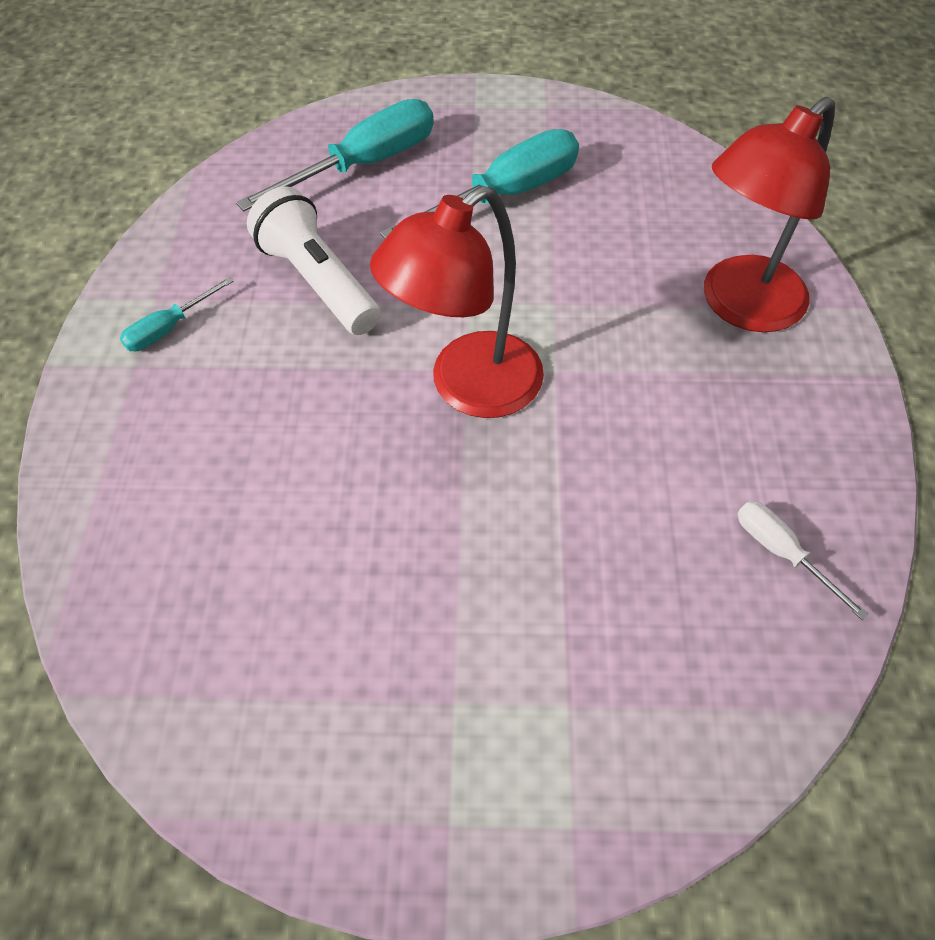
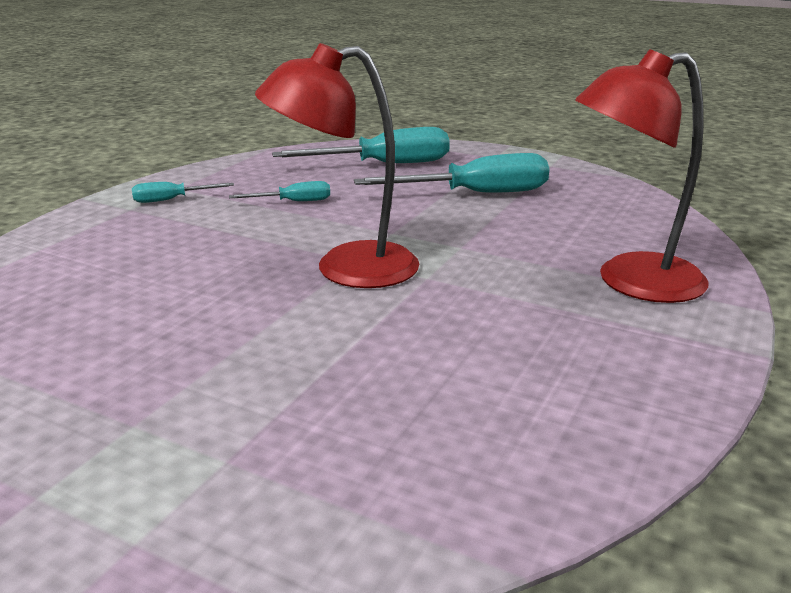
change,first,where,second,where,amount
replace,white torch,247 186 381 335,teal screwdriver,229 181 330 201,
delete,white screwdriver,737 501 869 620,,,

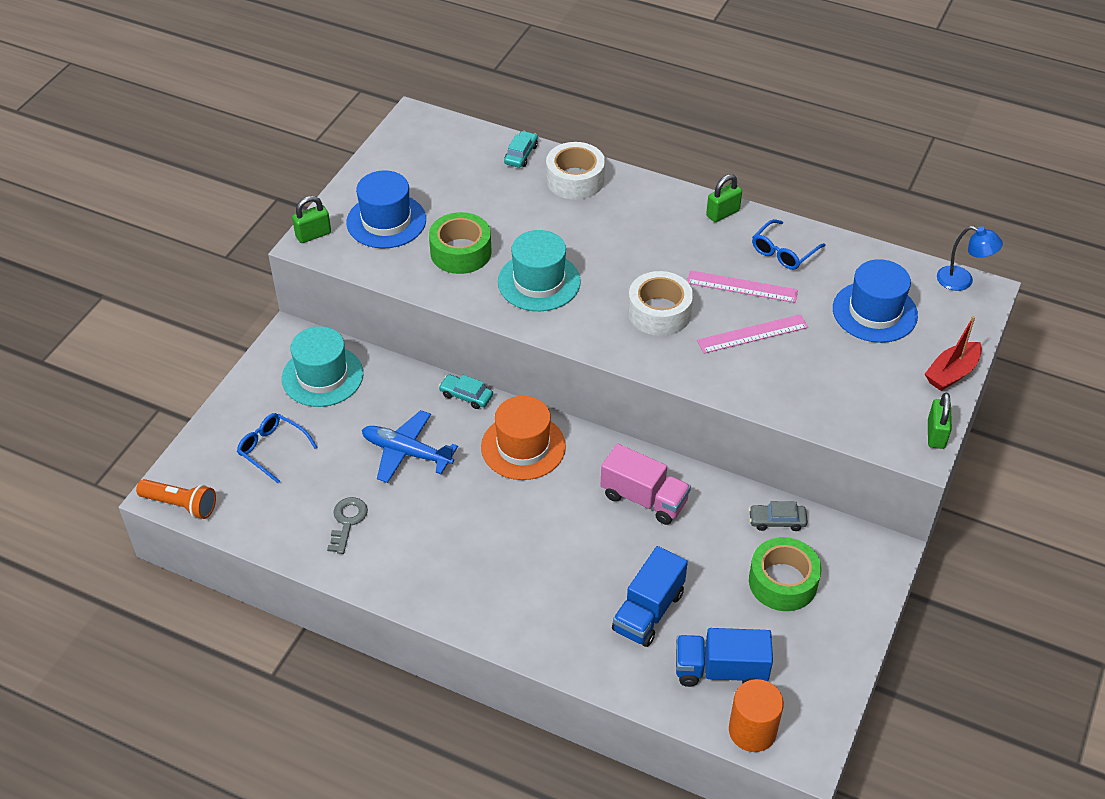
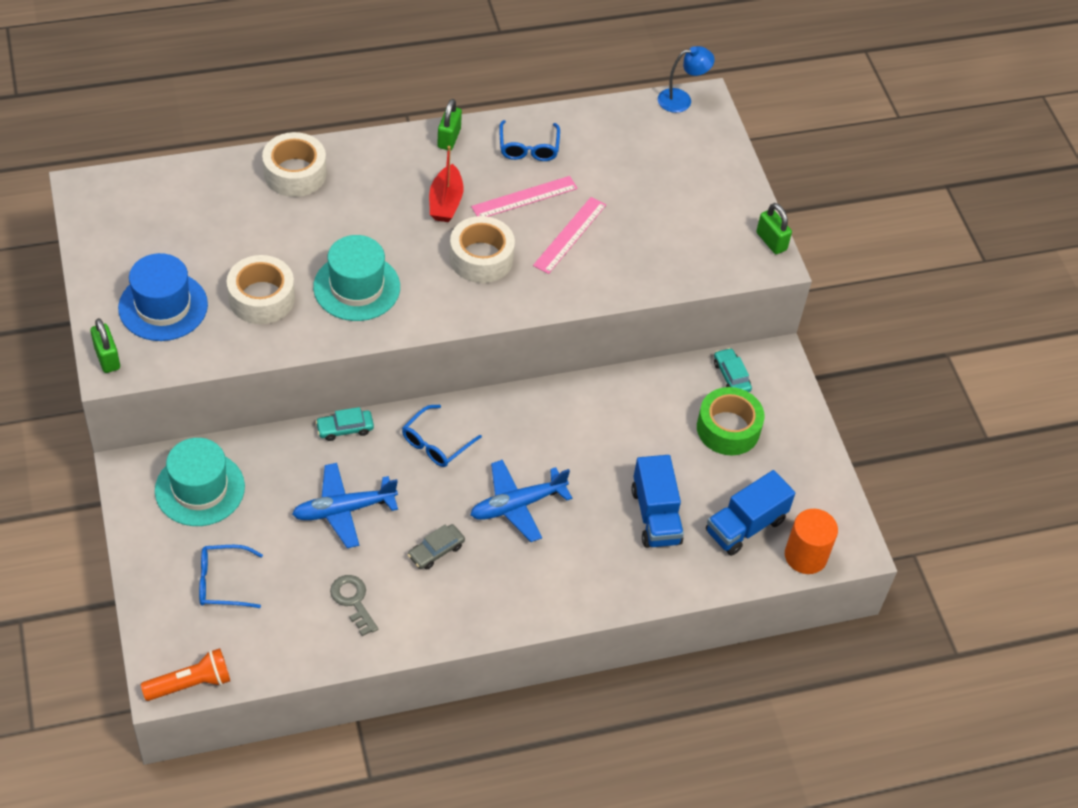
change,first,where,second,where,amount
rotate,green lock,292 196 331 243,,91 318 120 373,45 degrees counterclockwise
recolor,green roll of tape,429 212 492 274,white roll of tape,227 255 295 324,
replace,orange tall hat,481 396 566 480,blue spectacles,402 405 482 467,
move,ash-grey automobile,749 501 808 531,,408 524 465 569,
move,red sailboat,925 316 982 391,,429 146 464 222,
insert,,,blue toy plane,470 460 572 542,
move,teal automobile,504 131 538 168,,714 348 752 392,
delete,rosy truck,600 444 691 525,,,
delete,blue tall hat,833 259 918 343,,,

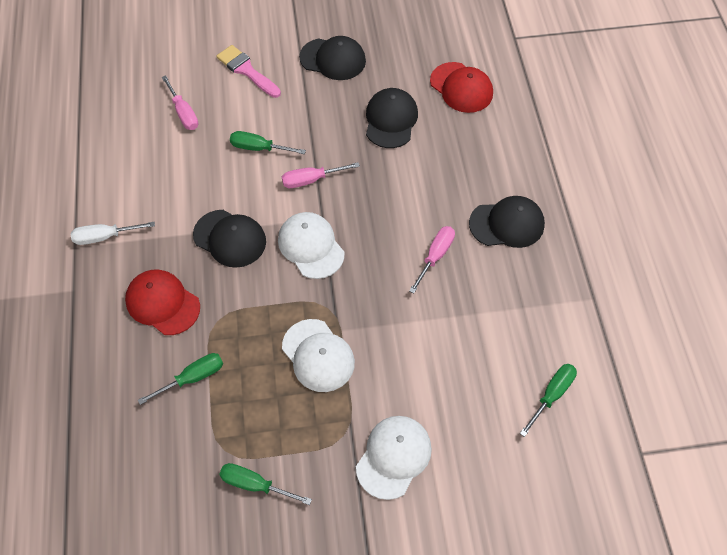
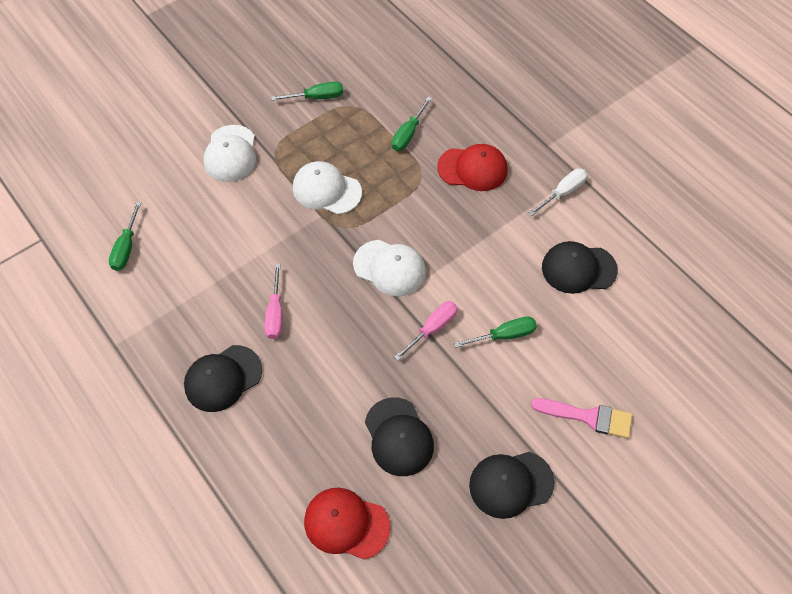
change,first,where,second,where,amount
move,ebony peaked cap,193 210 266 268,,542 241 618 294,
delete,rosy screwdriver,162 75 199 130,,,

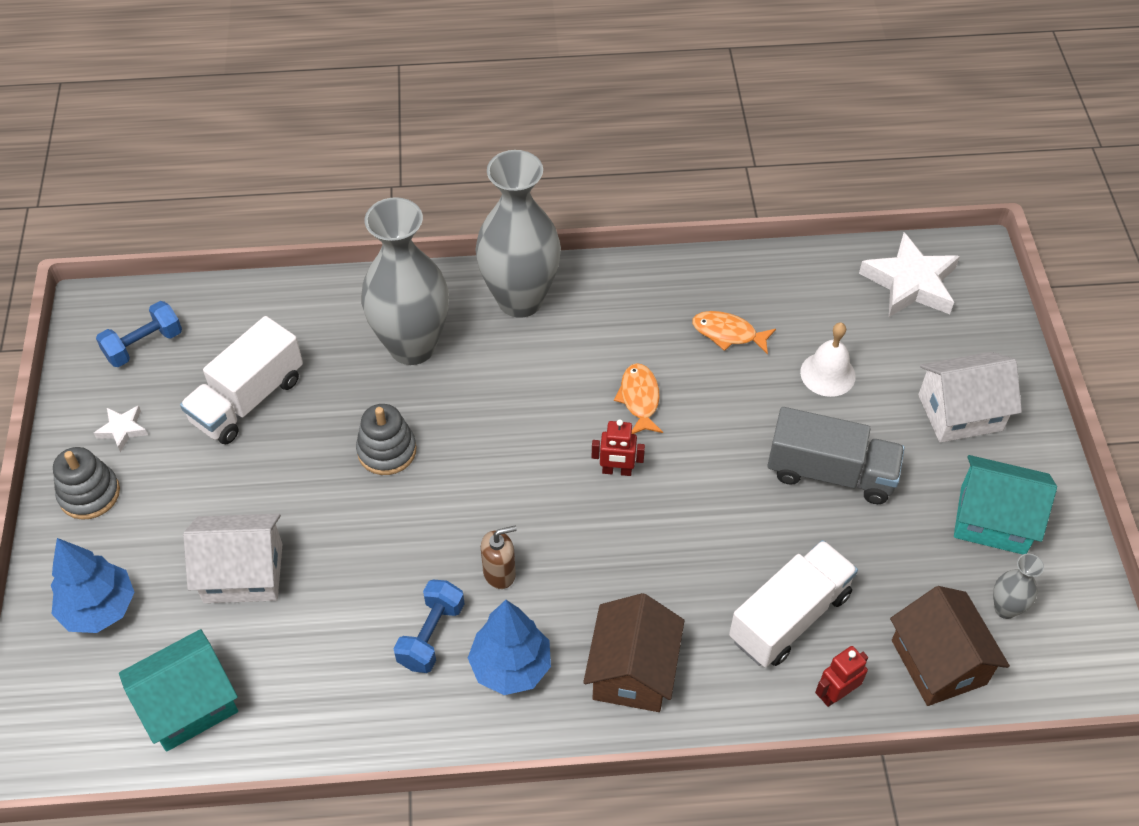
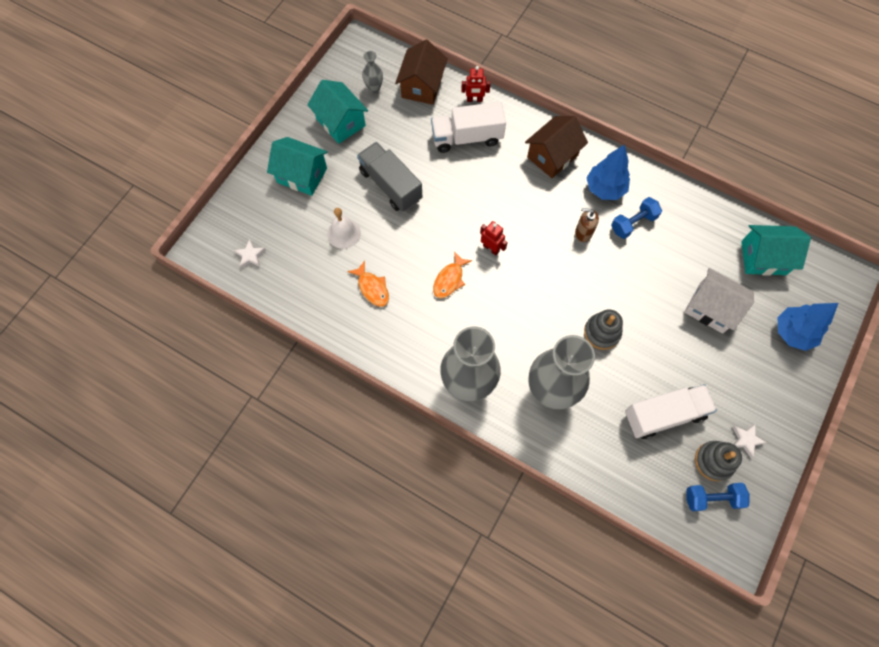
change,first,where,second,where,amount
resize,white star shape,859 232 960 317,,234 239 266 269,x0.48
recolor,white toy house,918 352 1022 443,teal toy house,267 137 328 196,
move,ash-grey stacking rings,53 447 120 520,,695 441 742 481,

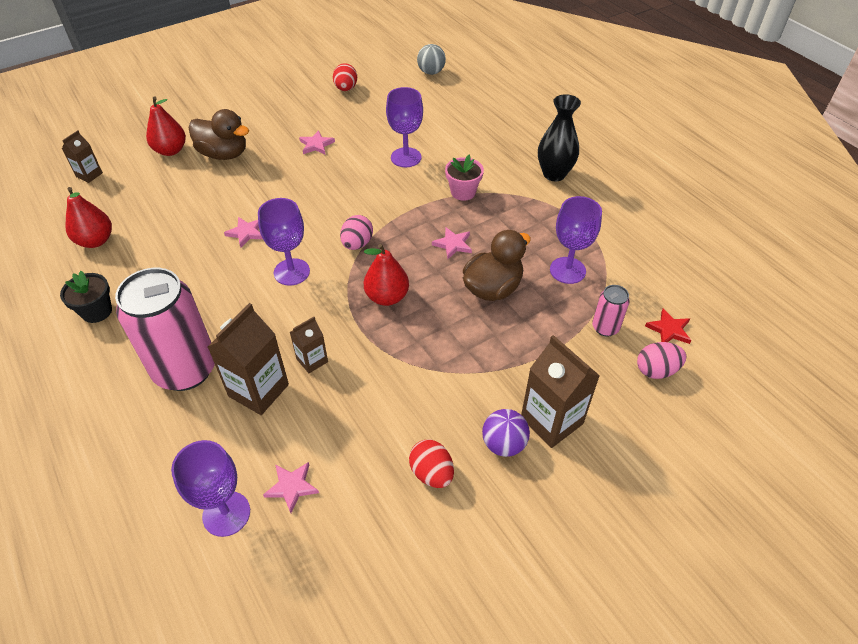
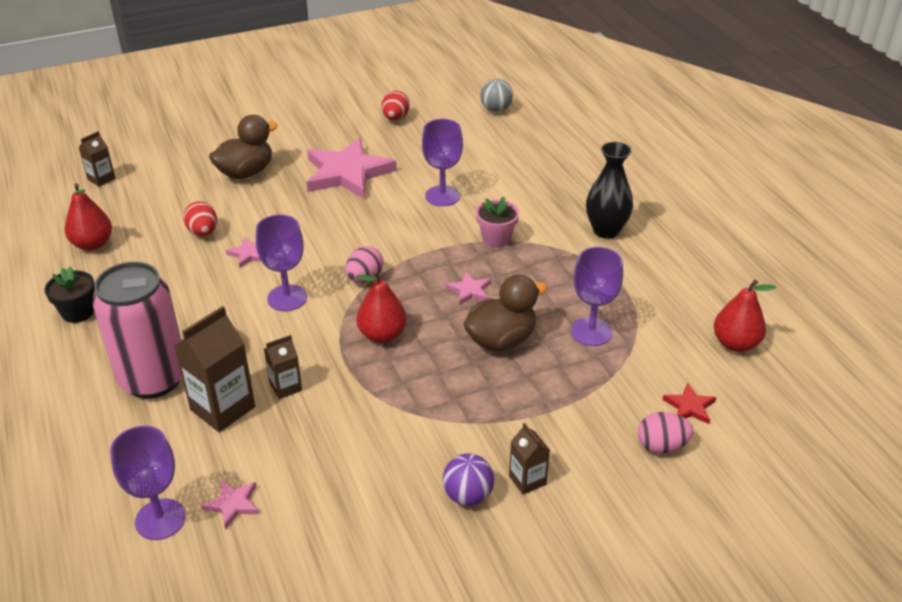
change,first,where,second,where,amount
move,red egg shape,409 440 454 488,,183 201 217 236,
rotate,dark brown toy duck,189 109 249 160,,209 115 278 179,75 degrees counterclockwise
resize,rosy star shape,299 130 335 154,,307 138 397 199,x2.33
resize,dark brown carton,521 335 600 448,,509 423 550 495,x0.55
move,red toy pear,146 97 186 156,,714 280 776 352,
delete,rosy tin,592 285 630 337,,,

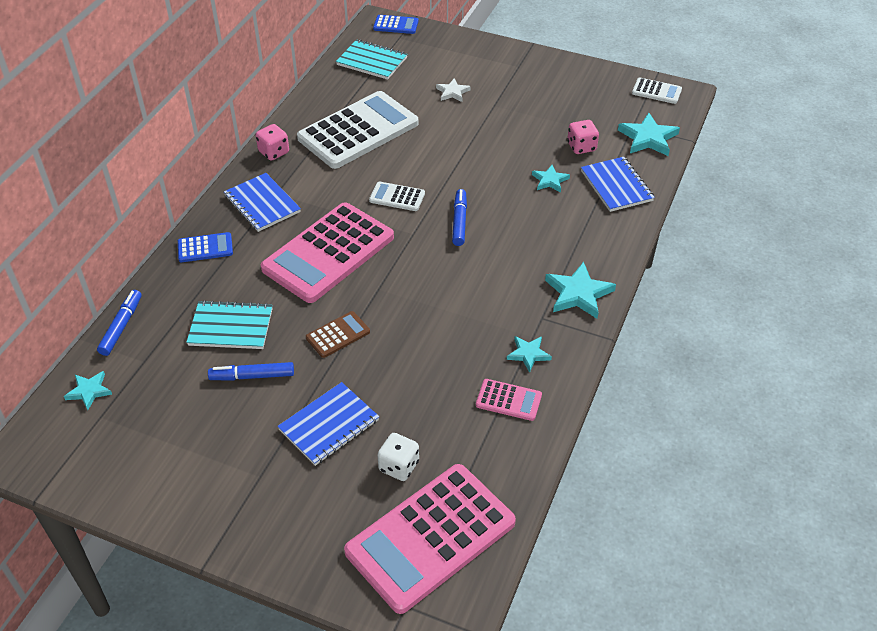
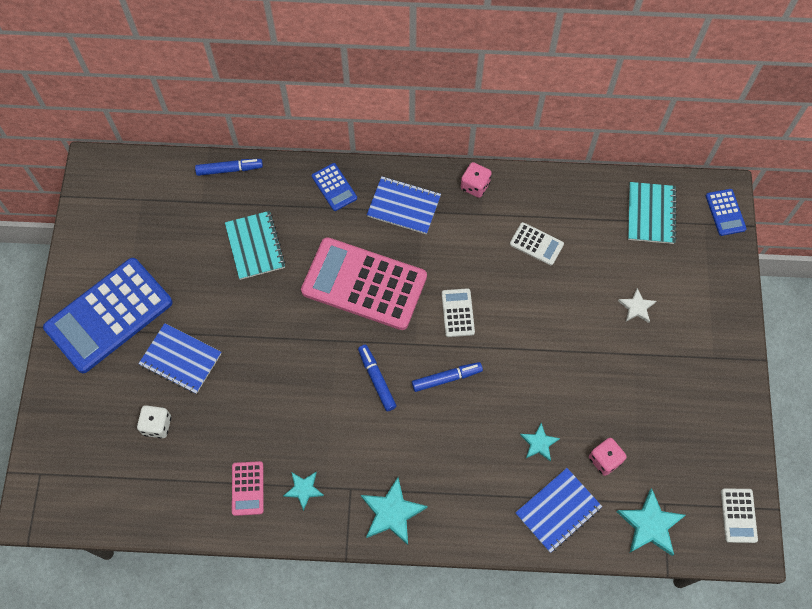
change,first,where,second,where,amount
insert,,,blue calculator,43 258 173 373,
move,blue marker,208 362 294 381,,358 345 397 411,
rotate,blue notepad,224 173 301 232,,367 176 441 234,75 degrees clockwise
resize,white calculator,297 91 418 169,,510 222 564 265,x0.43
delete,teal star shape,64 371 112 410,,,
delete,dark brown calculator,306 311 370 358,,,
delete,rosy calculator,344 464 516 614,,,

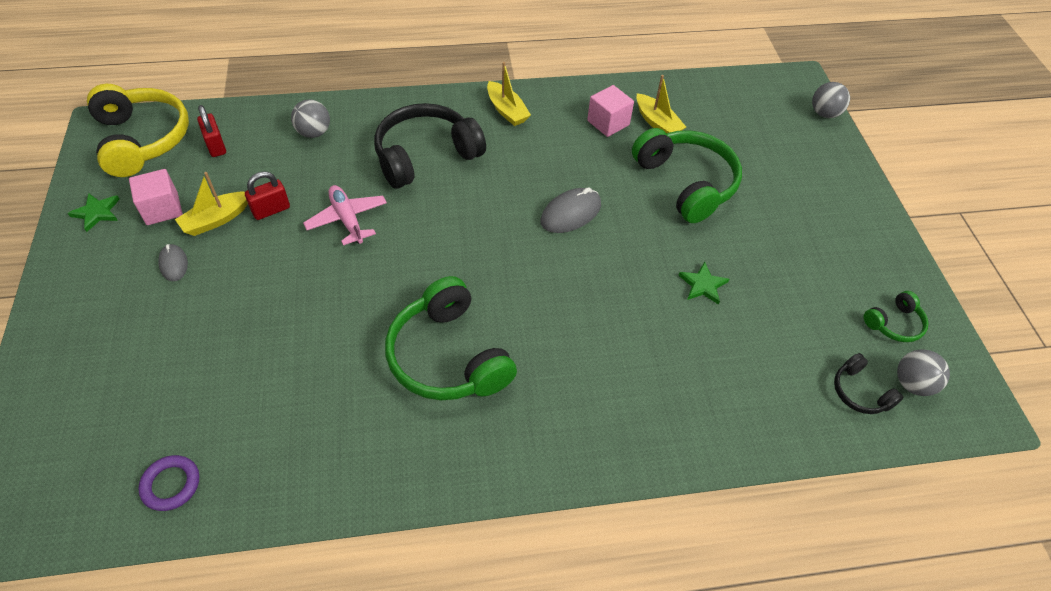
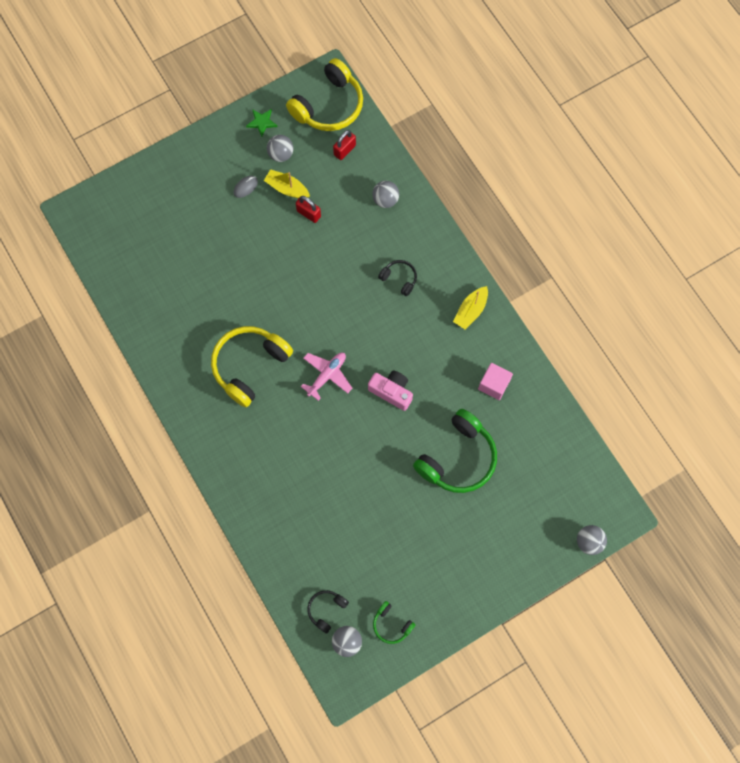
change,first,where,second,where,amount
recolor,green over-ear headphones,385 276 517 400,bright yellow over-ear headphones,211 326 293 407,
replace,rosy solid cube,129 169 183 225,ash-grey ball,267 135 293 162,
move,rosy toy plane,303 185 387 246,,301 353 352 401,
replace,ash-grey mouse,540 187 601 233,rosy camera,368 371 413 411,
resize,ebony over-ear headphones,374 103 486 189,,378 260 417 296,x0.48
delete,purple ring,138 455 199 511,,,
delete,bright yellow sailboat,636 75 686 133,,,
delete,green star shape,678 262 729 305,,,

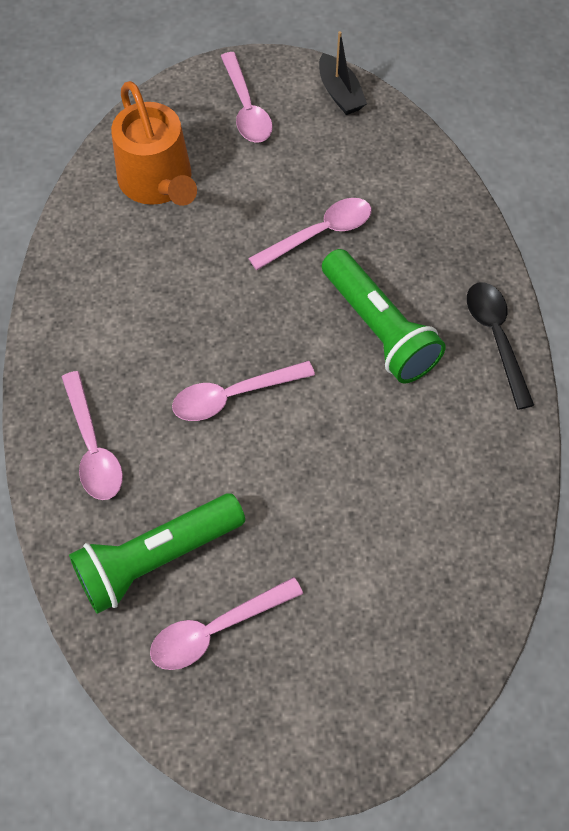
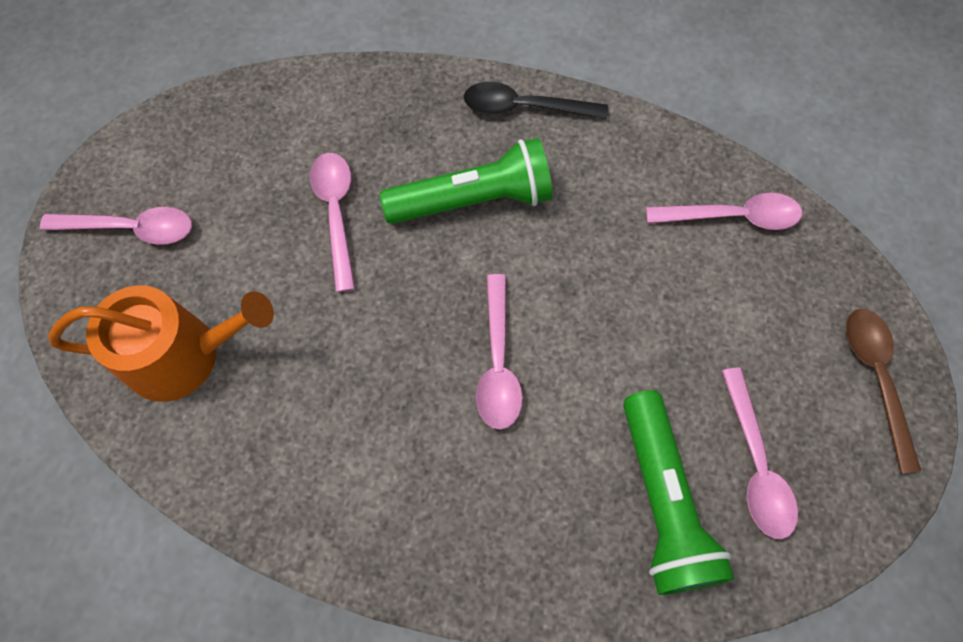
change,first,where,second,where,amount
move,rosy teaspoon,62 371 123 500,,646 193 802 230,
insert,,,dark brown teaspoon,846 309 921 474,
delete,ebony sailboat,319 31 367 115,,,

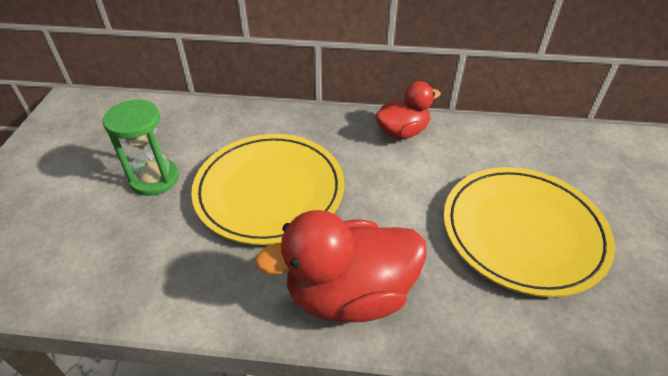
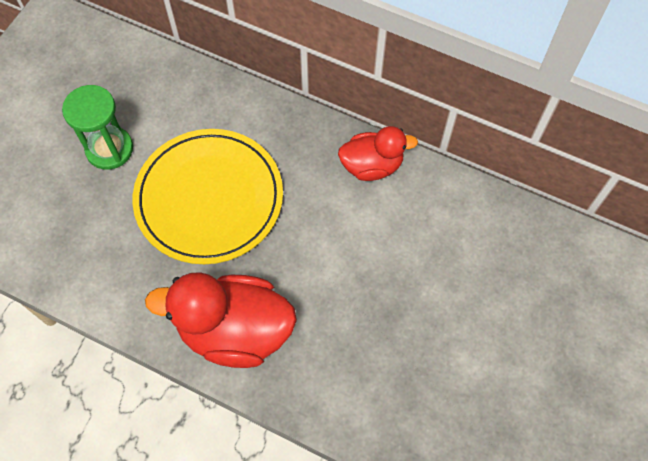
change,first,where,second,where,amount
delete,bright yellow flat dish,444 167 615 297,,,

